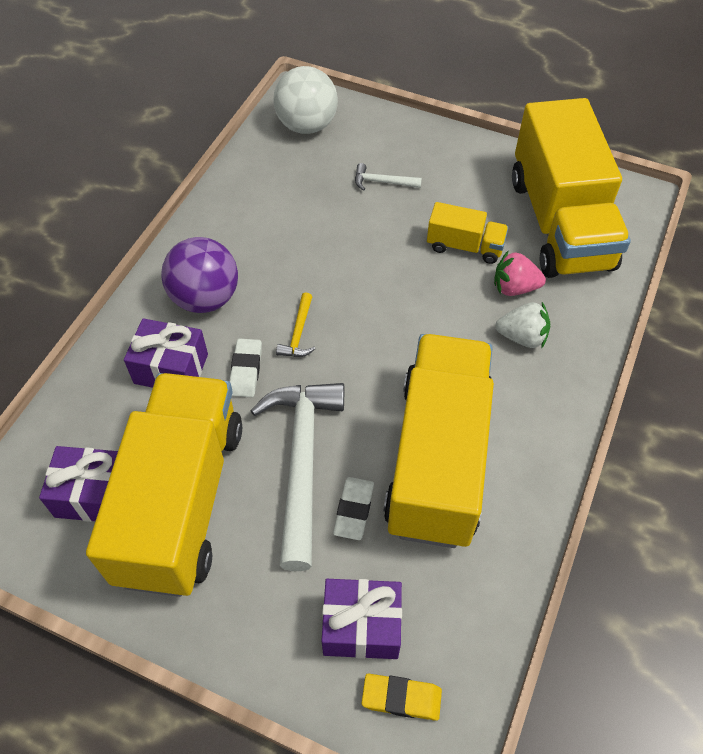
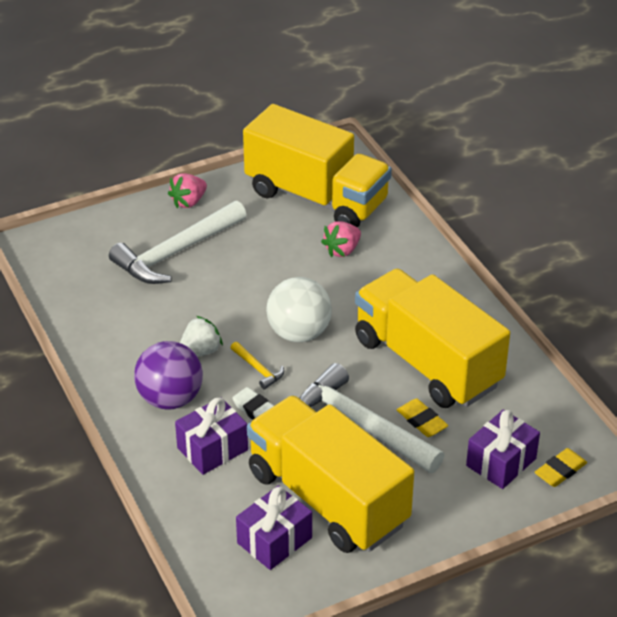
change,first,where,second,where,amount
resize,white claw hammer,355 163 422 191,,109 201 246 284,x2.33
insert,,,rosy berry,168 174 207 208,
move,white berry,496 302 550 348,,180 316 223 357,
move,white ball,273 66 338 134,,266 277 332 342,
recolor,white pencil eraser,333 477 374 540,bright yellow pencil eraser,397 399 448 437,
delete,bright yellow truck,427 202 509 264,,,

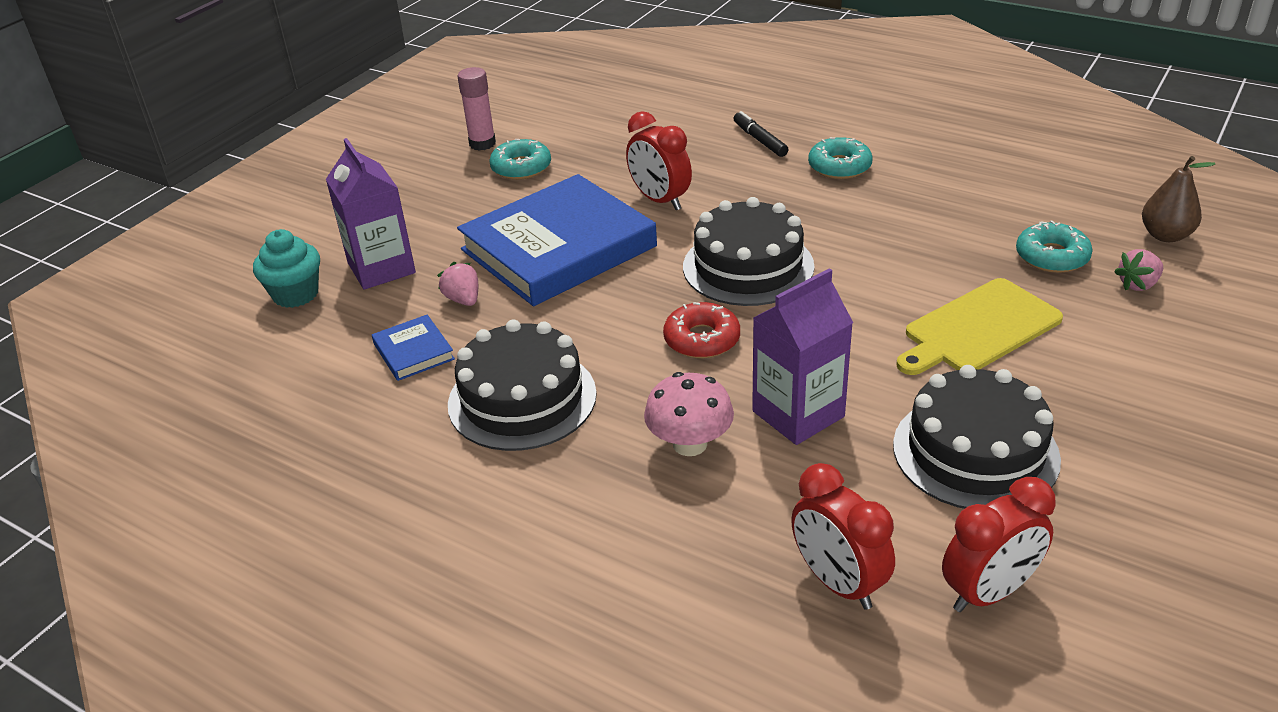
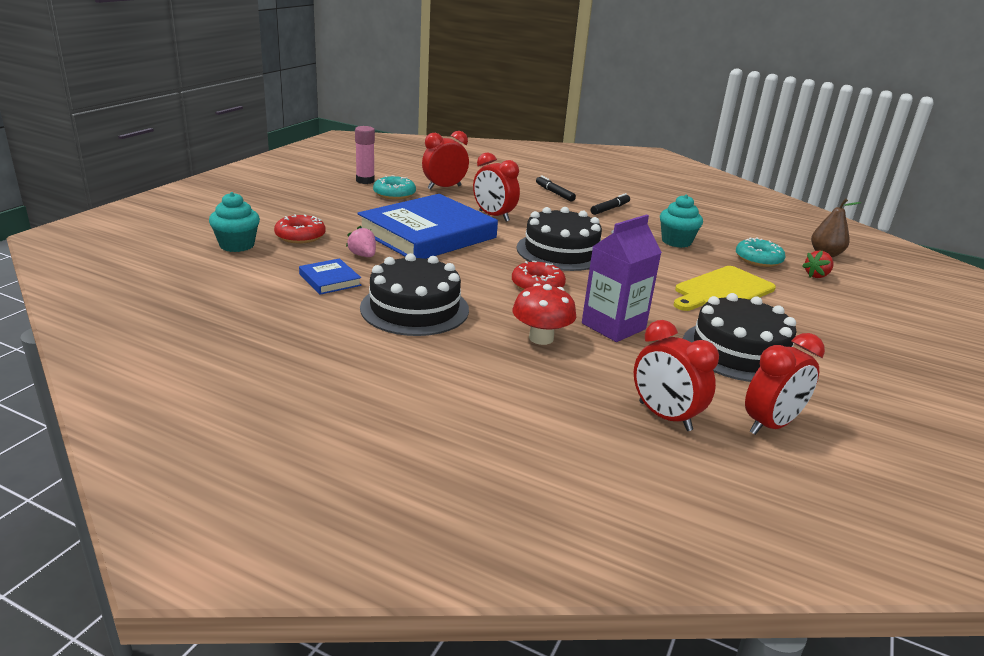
change,first,where,second,where,amount
replace,purple carton,326 138 416 290,red doughnut,274 214 326 244,
insert,,,red clock,422 131 469 190,
recolor,rosy fungus,644 372 734 456,red fungus,512 283 576 345,
replace,teal doughnut,808 137 873 179,ebony marker,590 193 630 215,
insert,,,teal cupcake,660 194 703 248,
recolor,rosy berry,1114 249 1163 291,red berry,802 251 833 278,

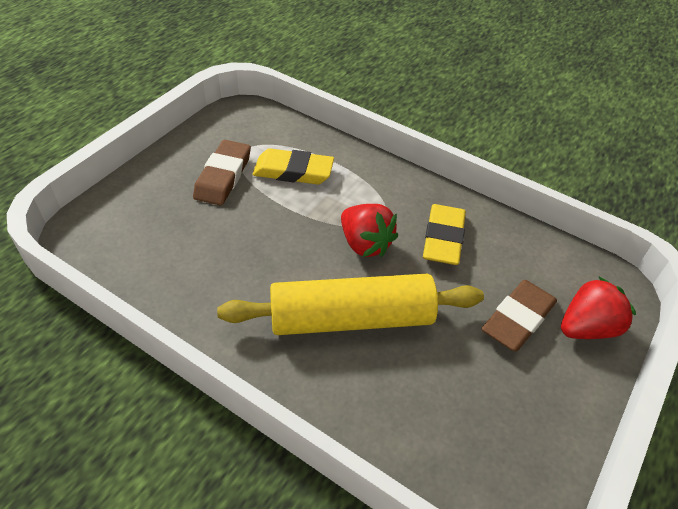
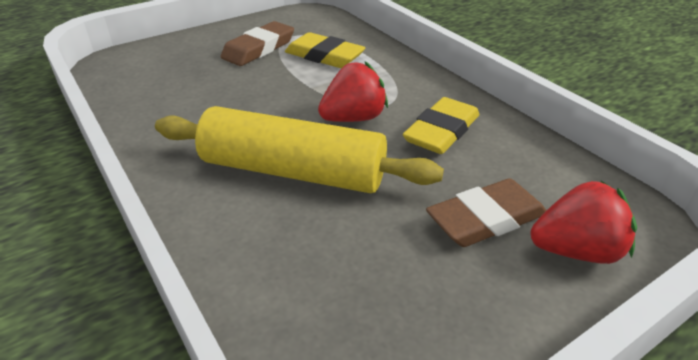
change,first,where,second,where,amount
rotate,red berry,341 204 398 257,,318 61 388 122,105 degrees counterclockwise

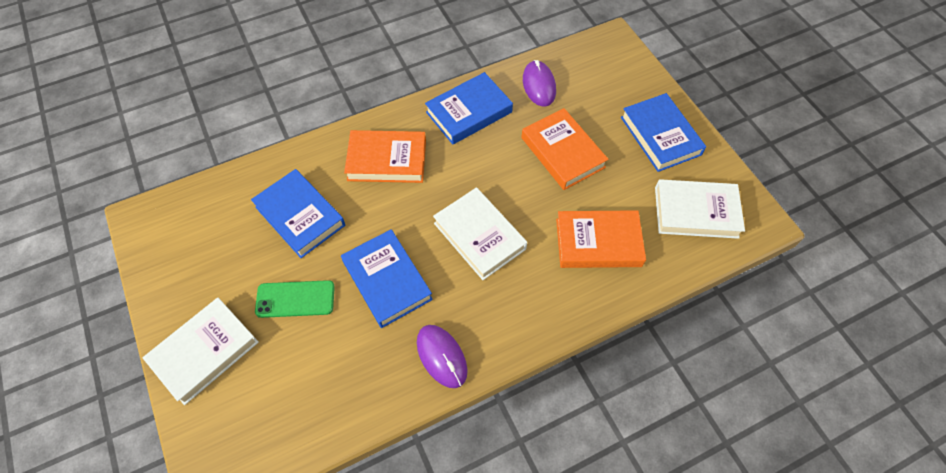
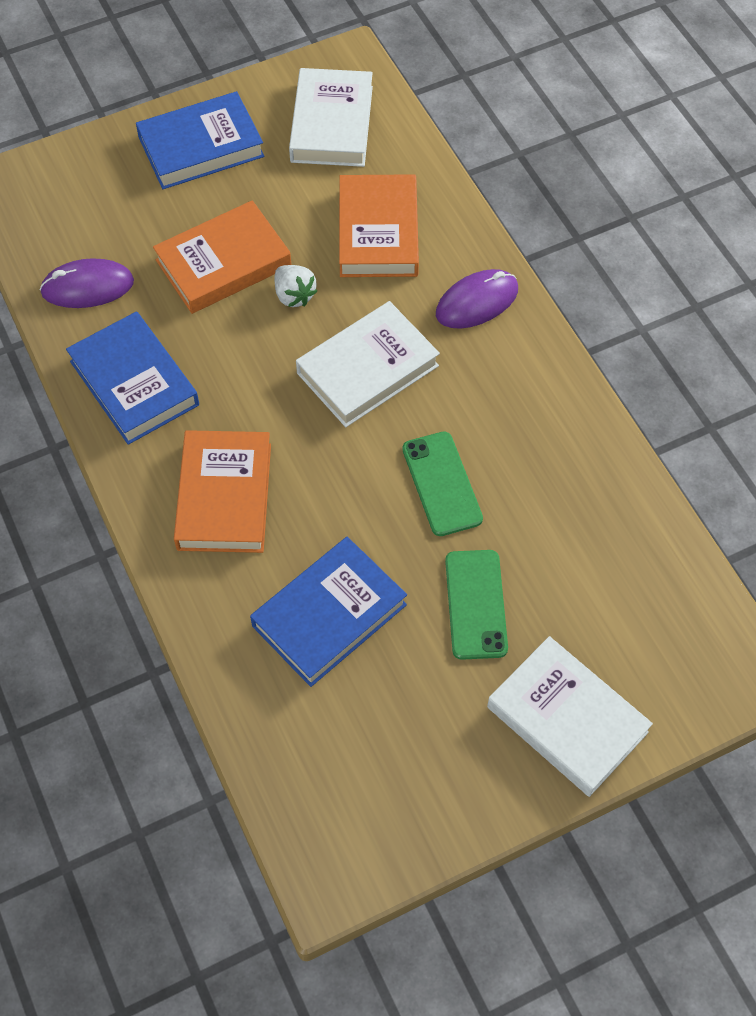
change,first,where,second,where,amount
insert,,,white berry,275 265 317 307,
replace,blue hardcover,341 229 433 328,green phone,402 431 483 536,
move,purple mouse,417 325 468 388,,436 269 518 329,

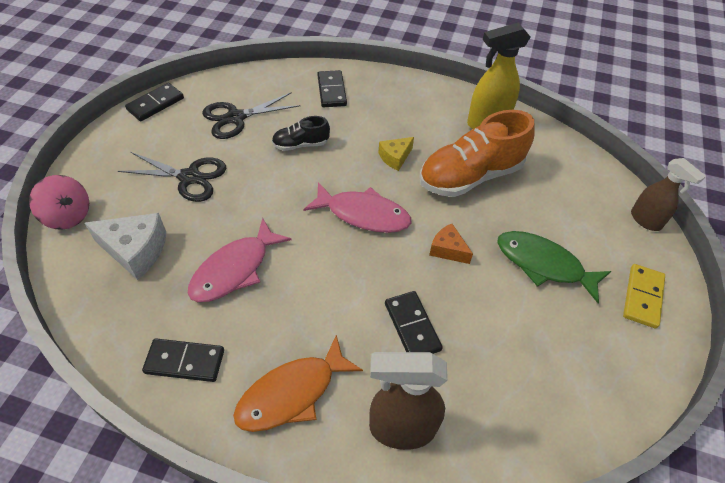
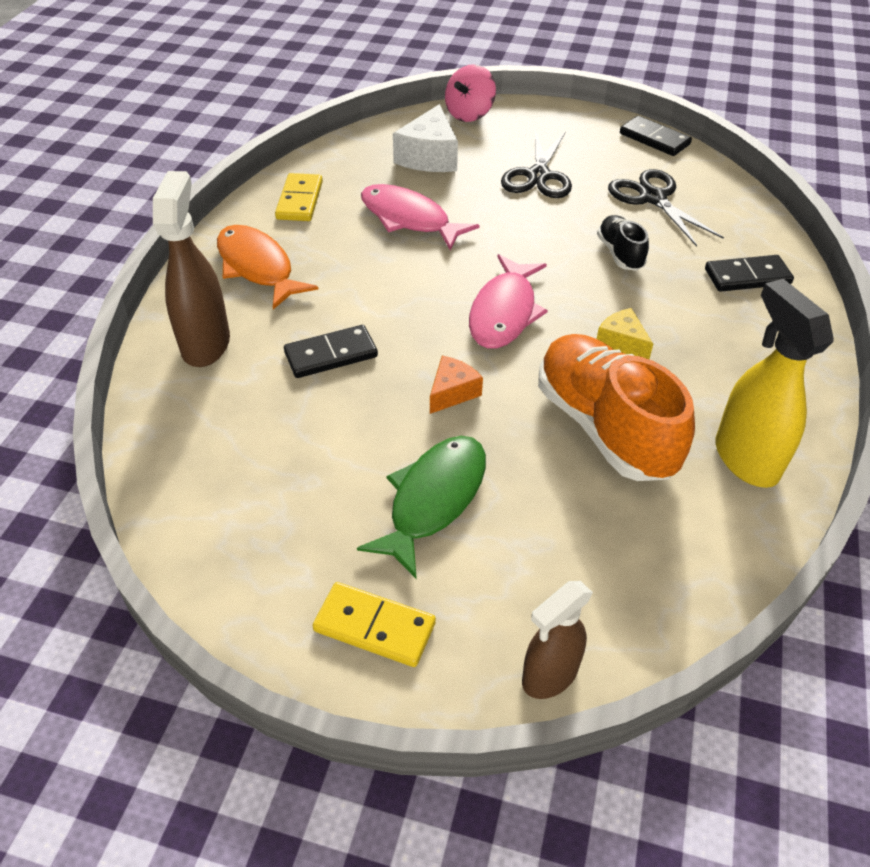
change,first,where,second,where,amount
recolor,ebony domino,142 338 224 382,bright yellow domino,275 173 323 221,

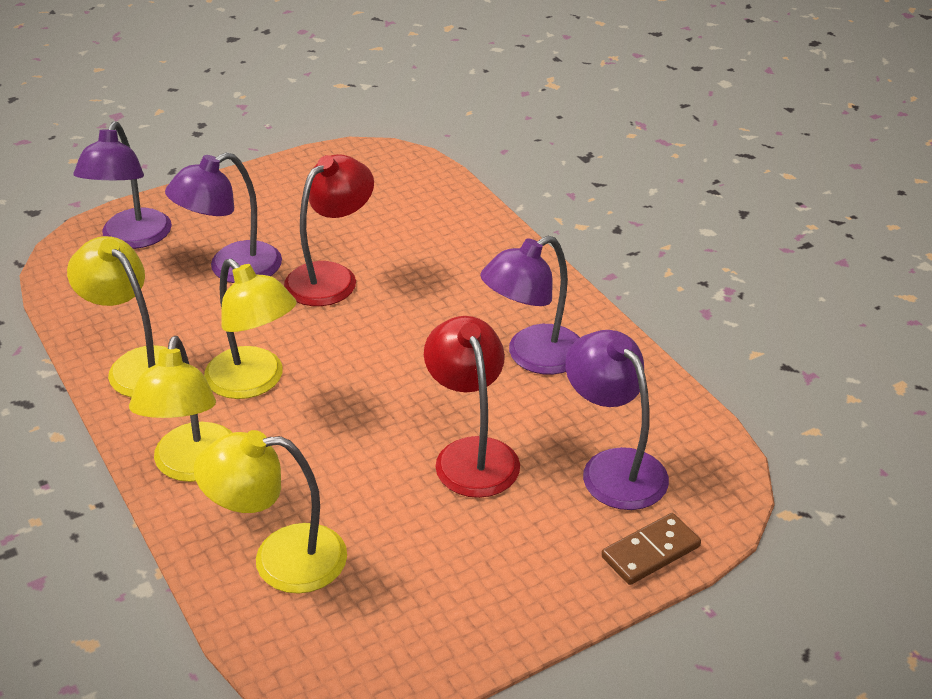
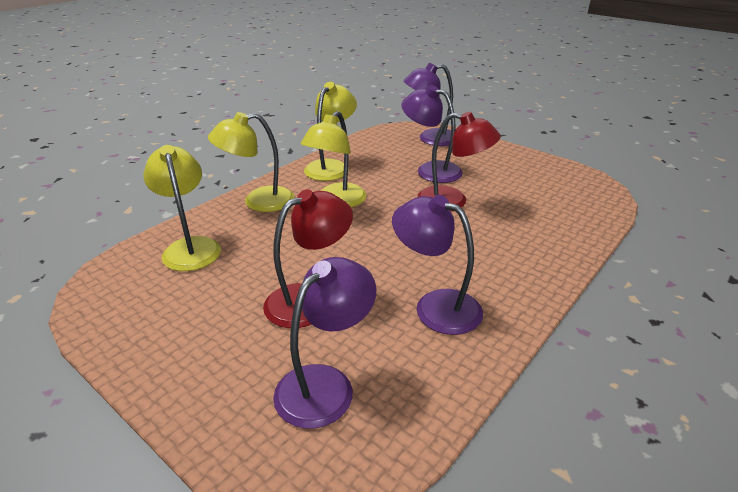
change,first,where,second,where,amount
delete,dark brown domino,602 513 701 585,,,

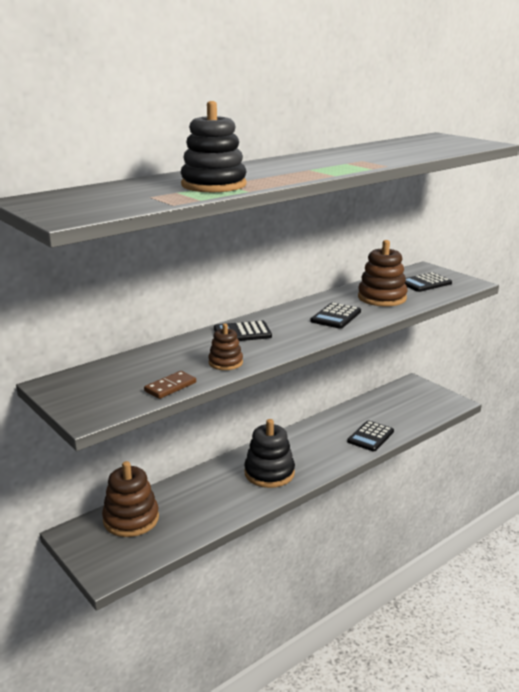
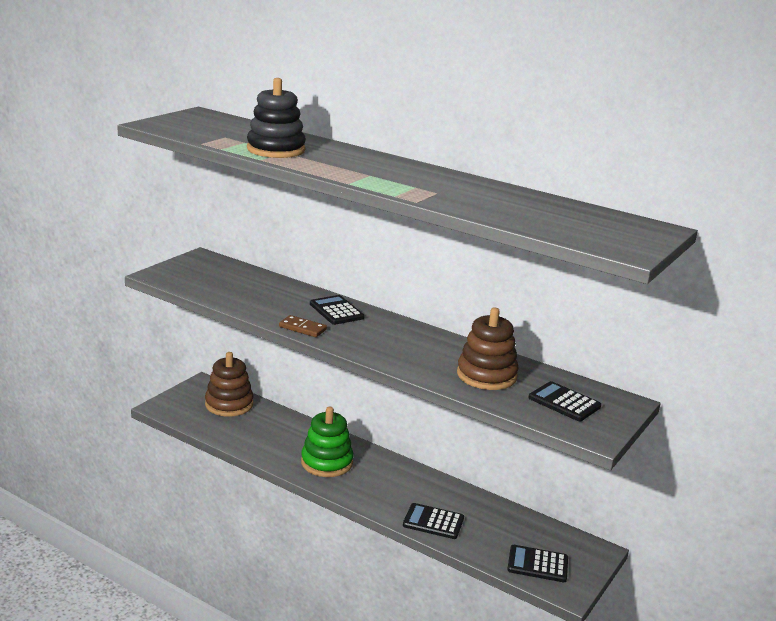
change,first,where,second,where,amount
move,dark brown domino,144 371 196 399,,279 315 327 337,
recolor,ebony stacking rings,244 419 295 488,green stacking rings,301 407 354 477,
move,ebony calculator,310 302 361 329,,507 545 568 582,
delete,dark brown stacking rings,208 324 243 370,,,

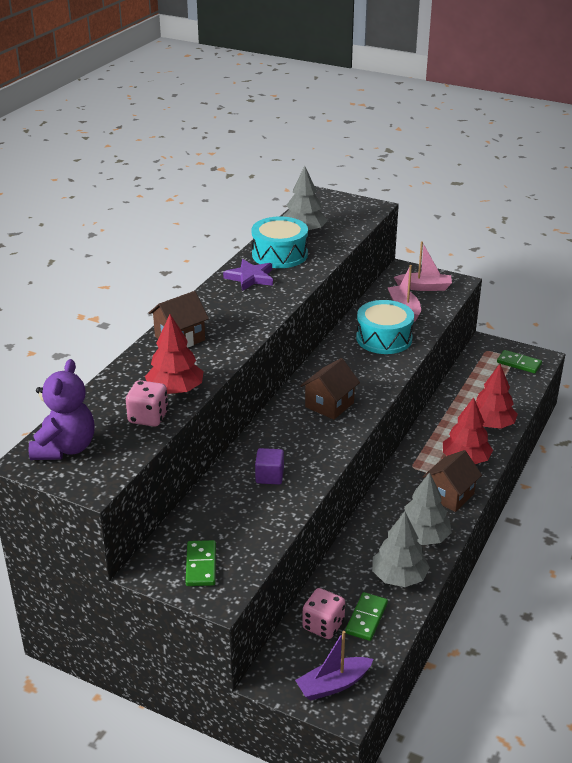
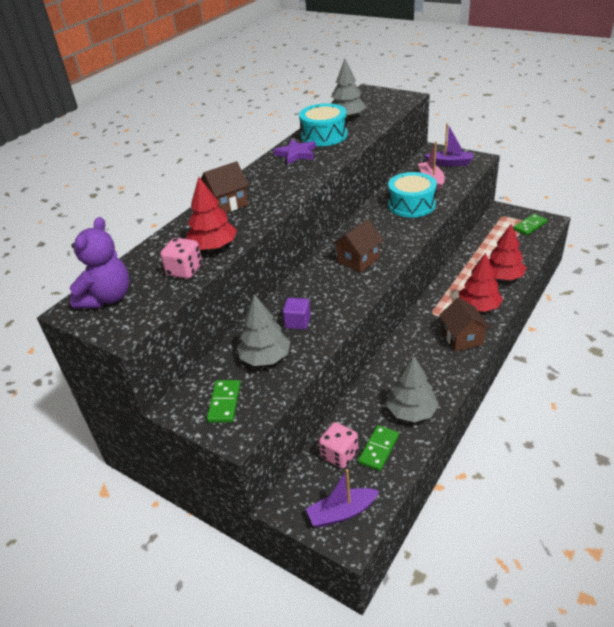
change,first,where,second,where,amount
move,ash-grey tree,399 472 452 545,,237 294 290 366,
recolor,rosy sailboat,394 242 452 291,purple sailboat,424 123 473 166,
rotate,dark brown toy house,422 450 482 512,,439 297 491 352,60 degrees counterclockwise
rotate,green domino,497 350 542 373,,513 214 548 236,75 degrees counterclockwise

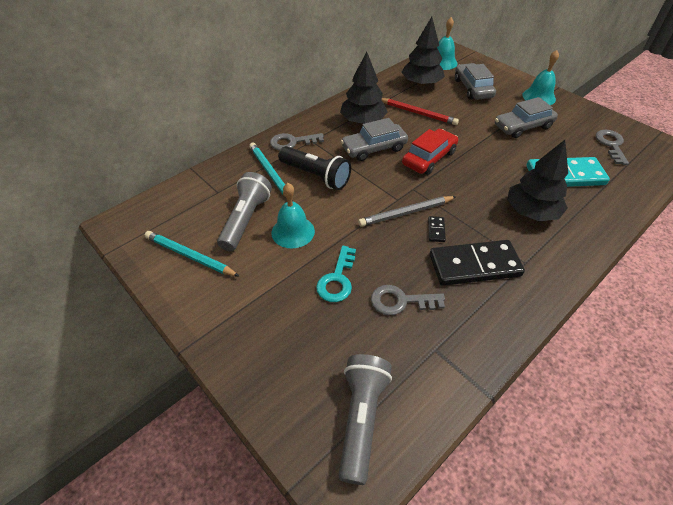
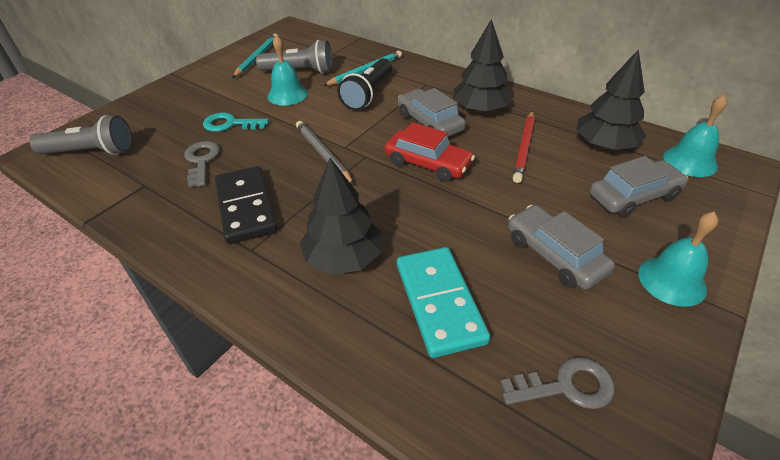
change,first,where,second,where,amount
delete,ash-grey door key,270 133 324 151,,,
delete,ebony domino,428 216 446 242,,,

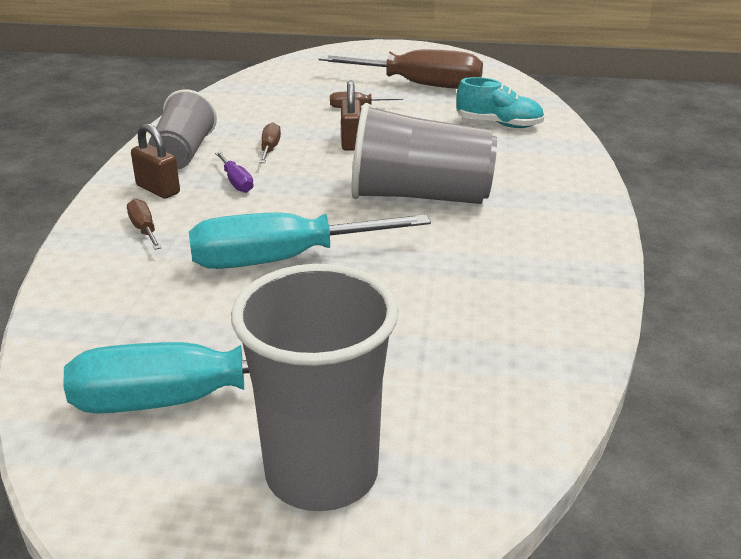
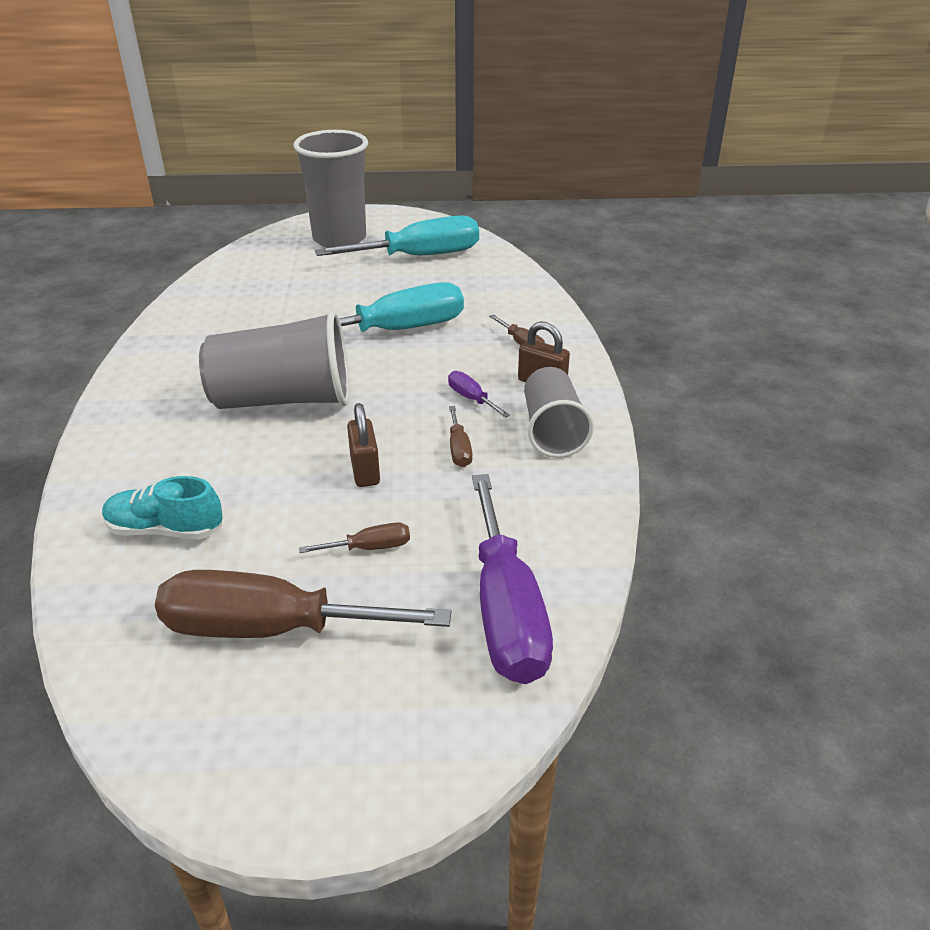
change,first,where,second,where,amount
insert,,,purple screwdriver,472 474 553 684,

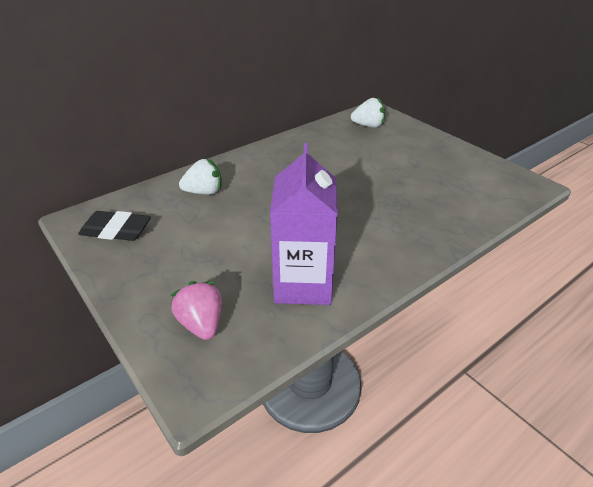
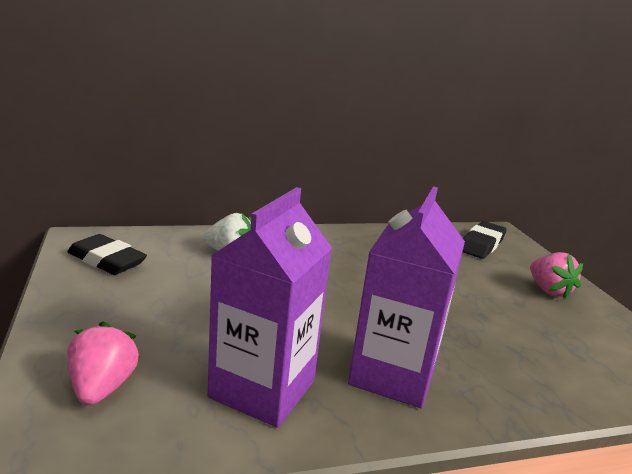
change,first,where,second,where,amount
insert,,,purple carton,348 186 465 408,
replace,white berry,351 97 385 128,ebony pencil eraser,463 221 507 259,
insert,,,rosy berry,530 252 583 299,

